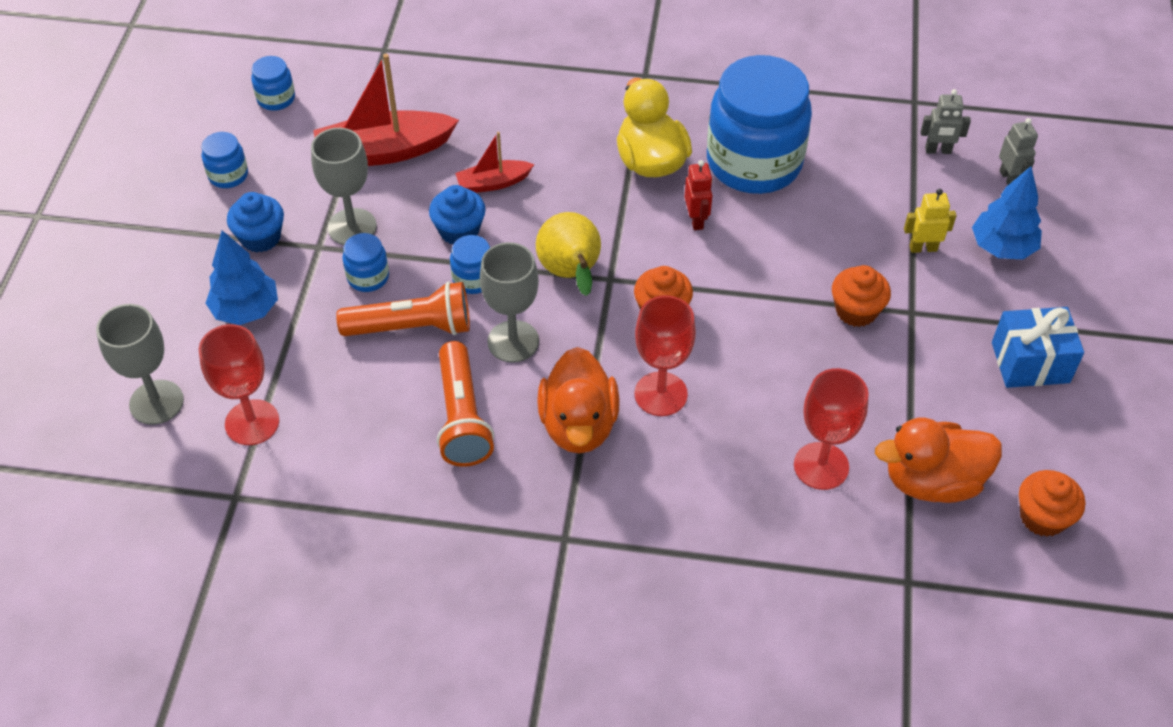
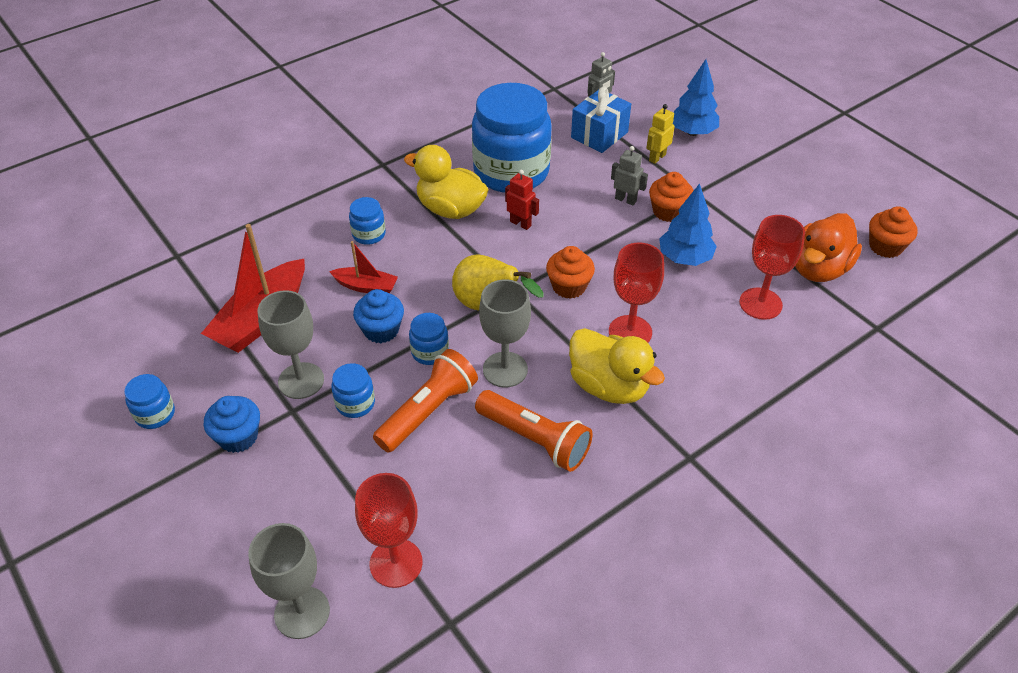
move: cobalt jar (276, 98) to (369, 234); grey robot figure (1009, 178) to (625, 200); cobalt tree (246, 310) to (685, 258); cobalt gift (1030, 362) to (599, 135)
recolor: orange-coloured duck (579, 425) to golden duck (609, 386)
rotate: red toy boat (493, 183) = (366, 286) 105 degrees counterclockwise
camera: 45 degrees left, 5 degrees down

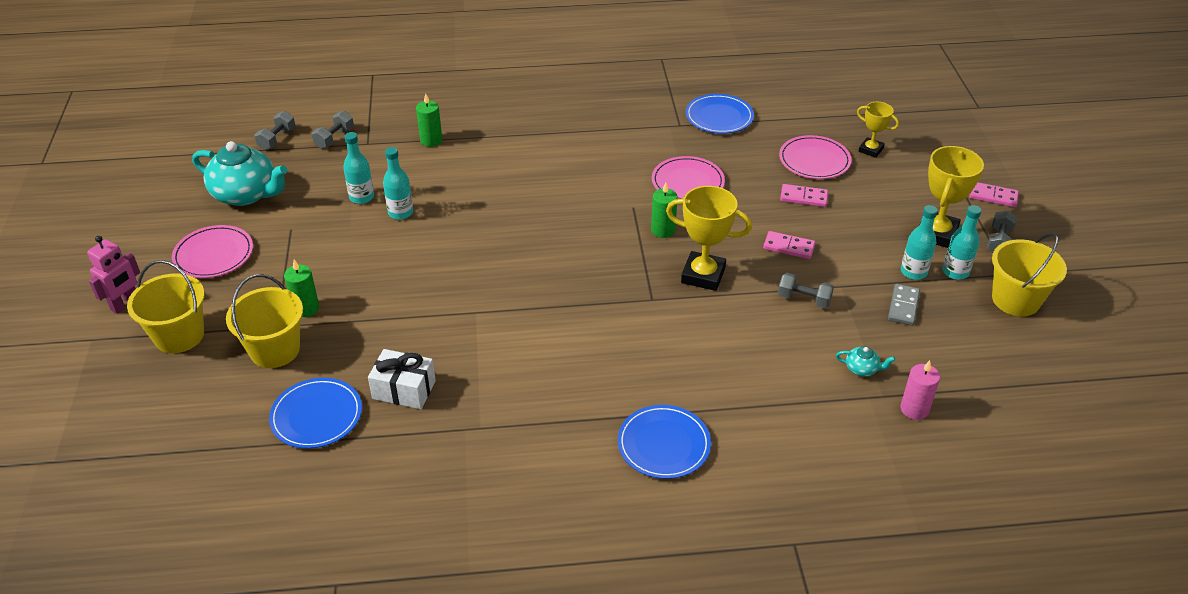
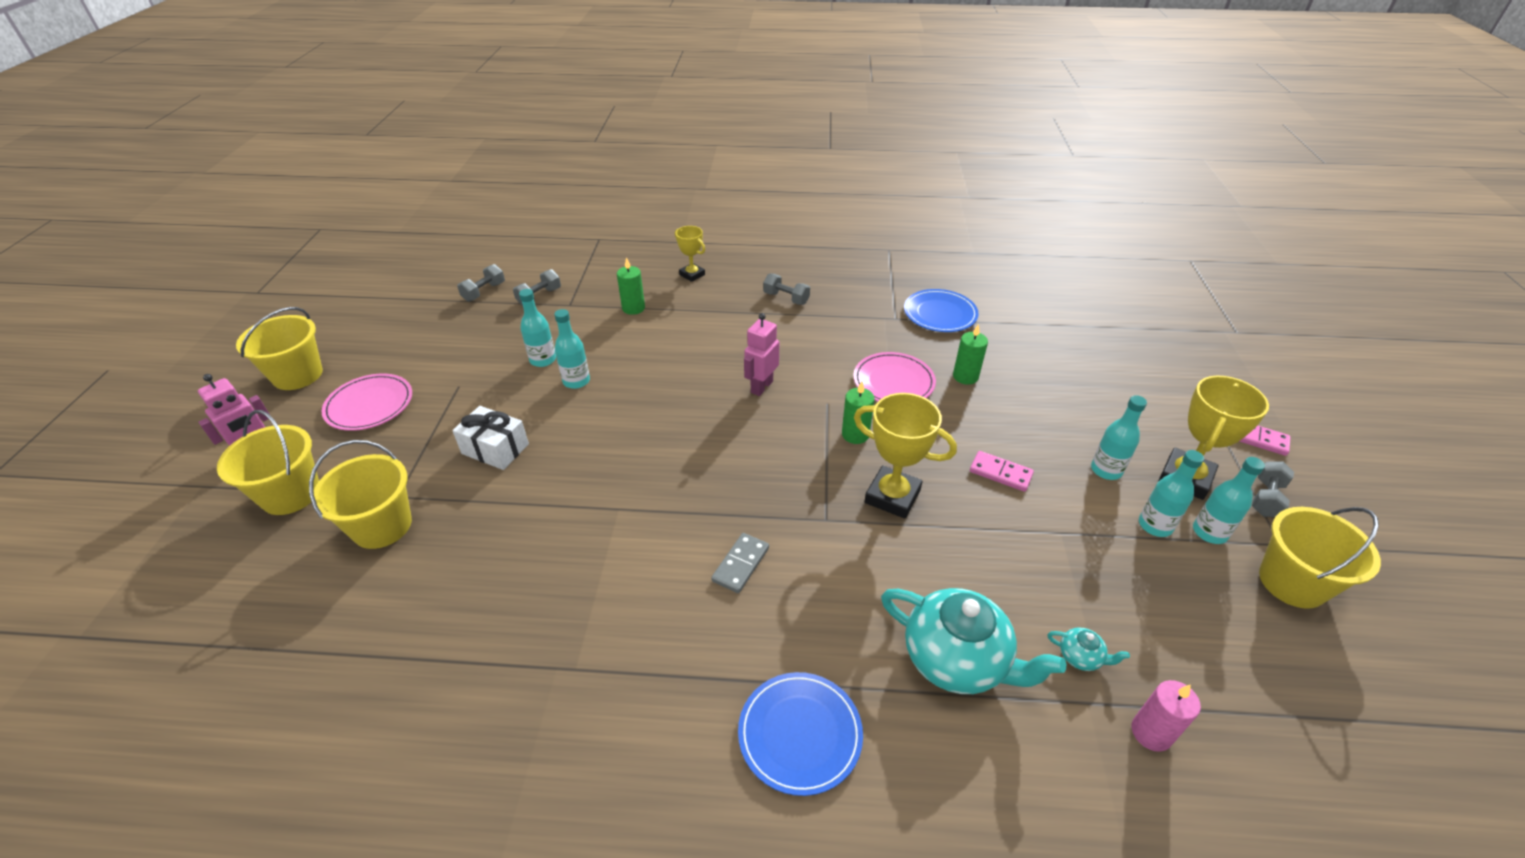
delete: rose-pink plate (814, 160); rose-pink domino (803, 197); cobalt plate (316, 416)
insert: golden bucket (297, 375); rose-pink robot figure (761, 387); turquoise drink bottle (1106, 470)
move: golden prize cup (870, 150) to (692, 275); turquoise china teapot (246, 194) to (956, 659); leaf-green pillar candle (306, 308) to (965, 376); grey free weight (804, 299) to (786, 298); grey domino (903, 306) to (741, 564); pure white gift (404, 390) to (495, 449)
camera: 10 degrees right, 0 degrees up

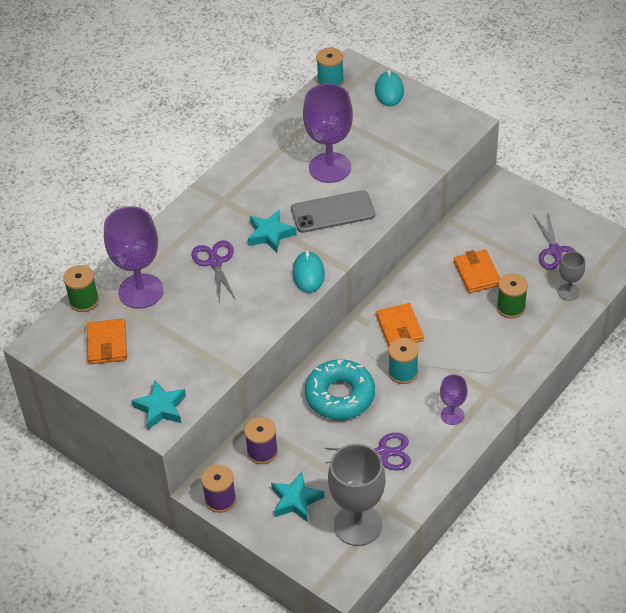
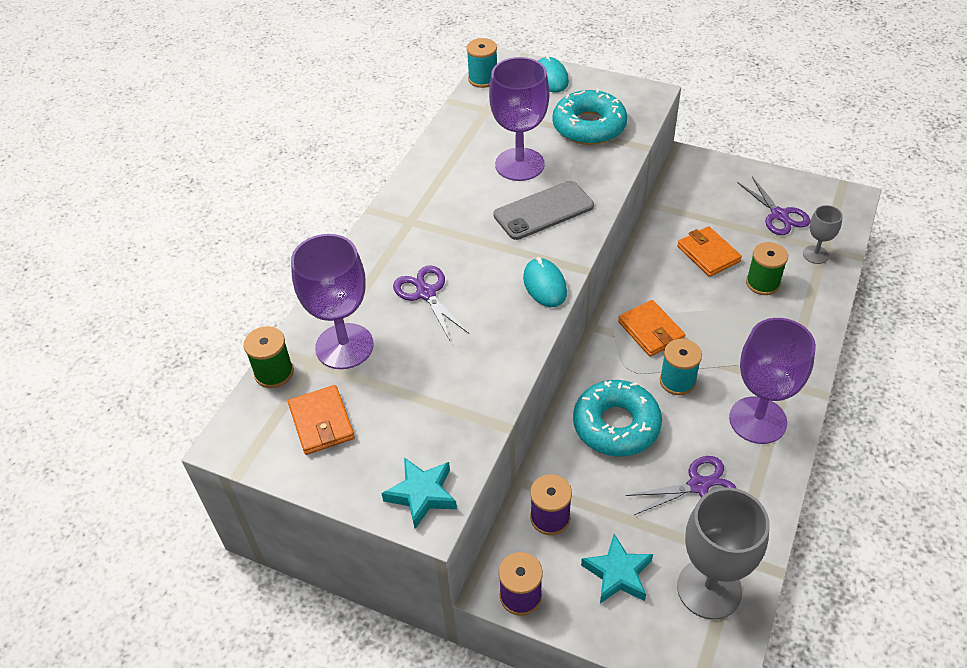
delete: turquoise star shape (270, 234)
insert: turquoise glazed donut (589, 126)
resize: royal purple wine glass (452, 415) = (757, 420) x1.95
camera: 15 degrees left, 0 degrees up

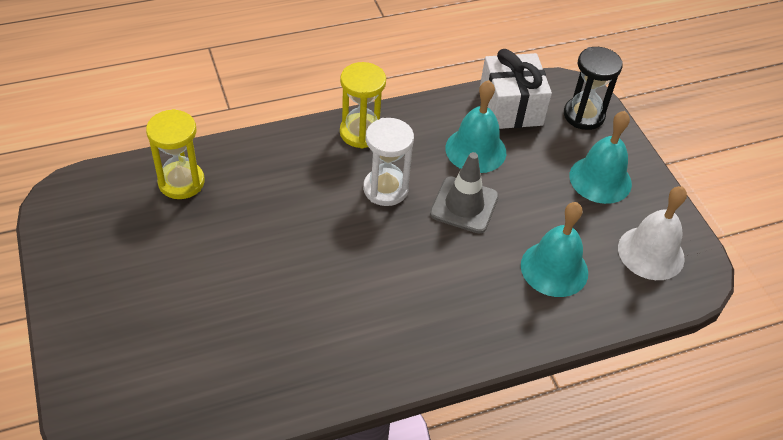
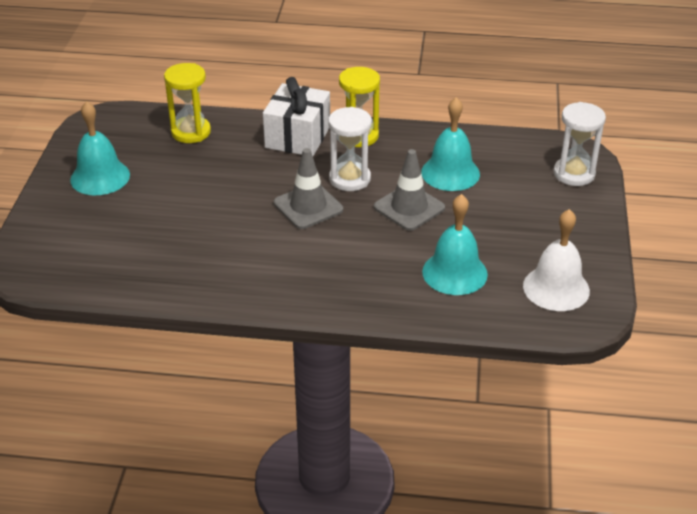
insert: grey road cone (308, 206)
move: pure white gift (510, 107) to (297, 137); turquoise hand bell (600, 179) to (100, 177)
recolor: jet-black hourglass (583, 115) to pure white hourglass (574, 174)
camera: 30 degrees right, 10 degrees down

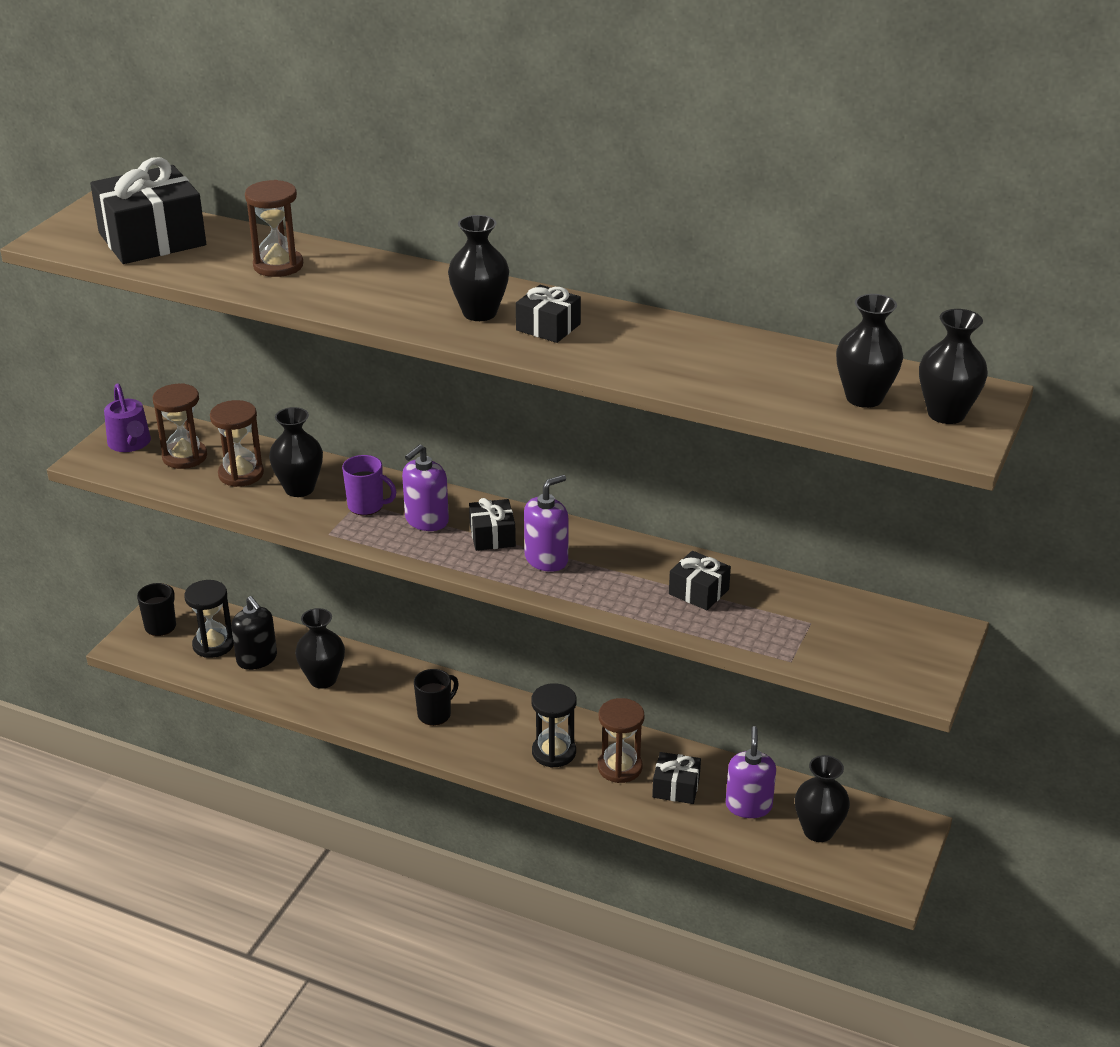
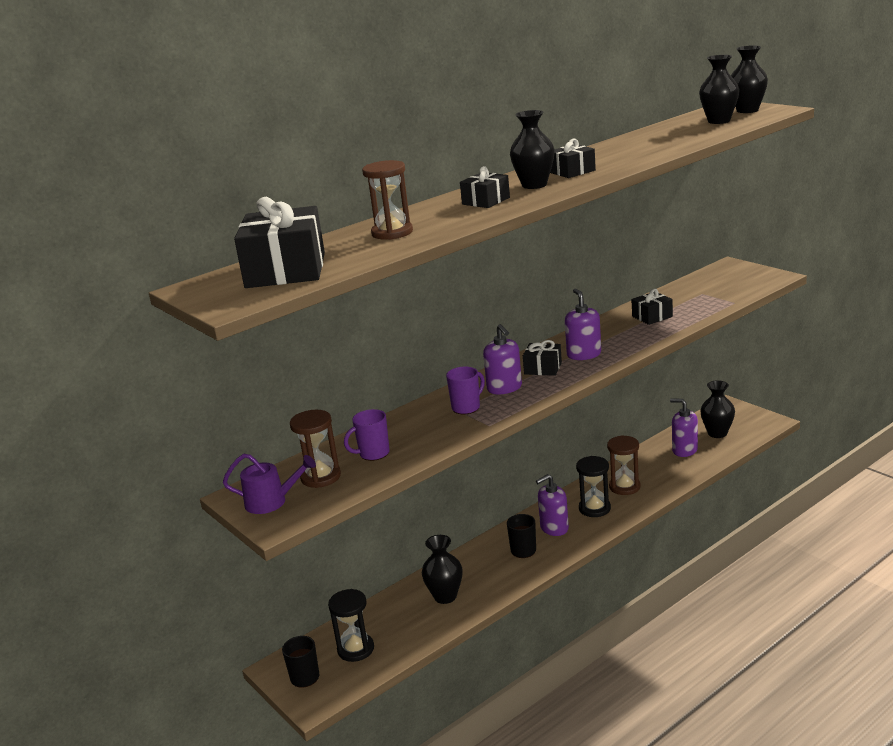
delete: jet-black tall vase (299, 488); jet-black soap pump (257, 659)
insert: royal purple soap pump (554, 528)
move: jet-black gift (676, 787) to (486, 201)
replace: brown hourglass (241, 474) to royal purple coffee mug (373, 454)
camera: 60 degrees left, 10 degrees down

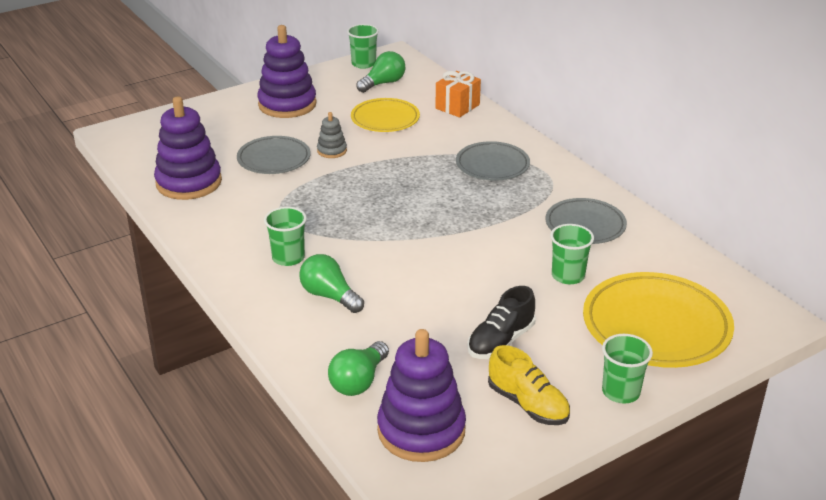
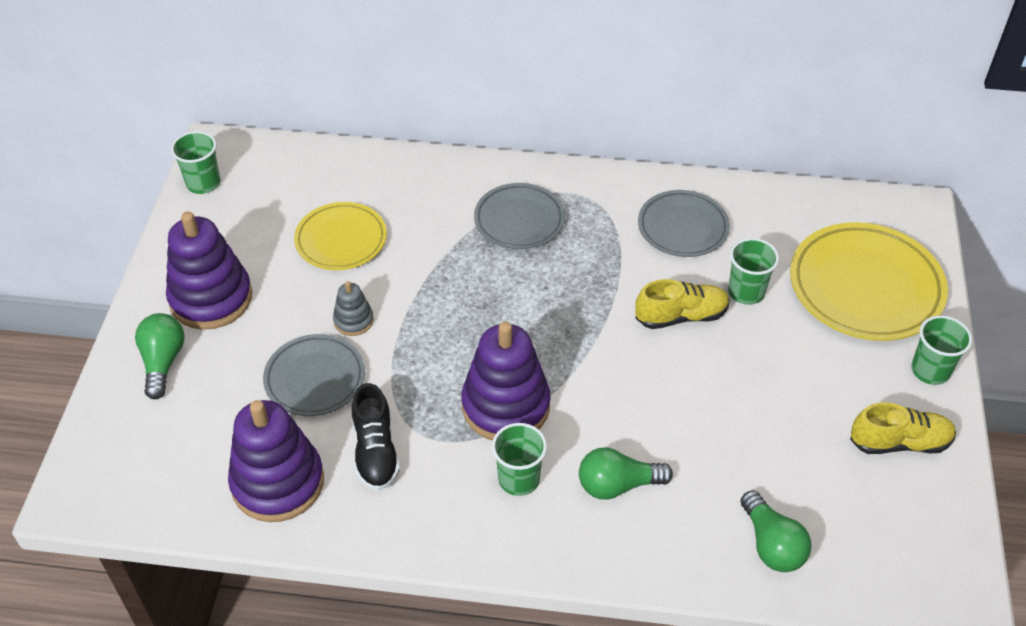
delete: orange-coloured gift (457, 106)
insert: golden sneaker (681, 316)
move: leaf-green bulb (383, 83) to (163, 362); jet-black sneaker (501, 341) to (375, 451); royal purple stacking toy (421, 430) to (505, 406)
camera: 50 degrees left, 15 degrees up

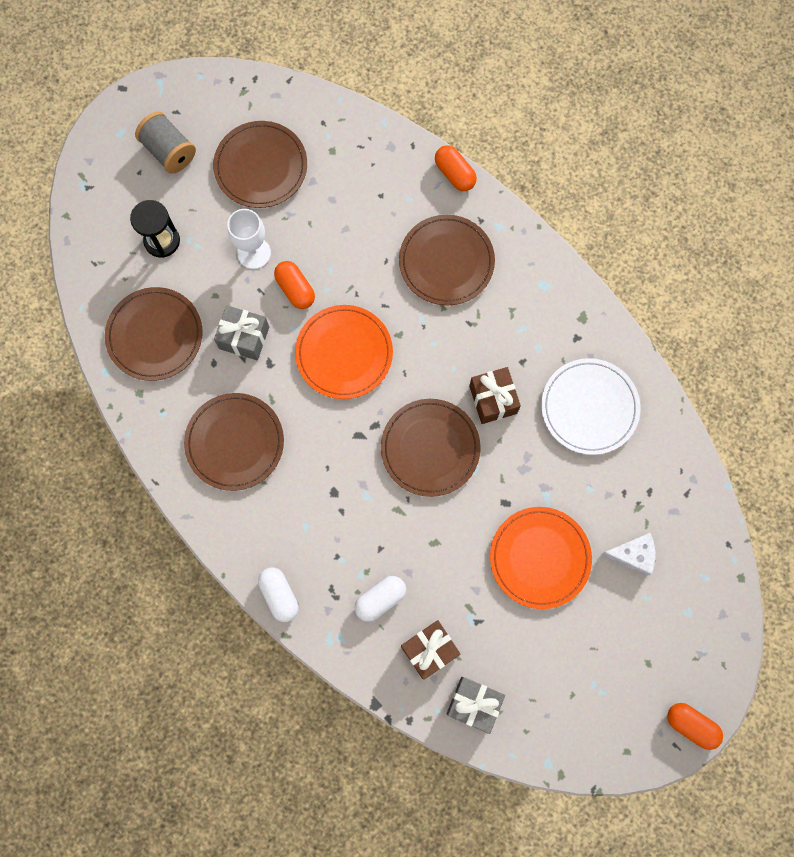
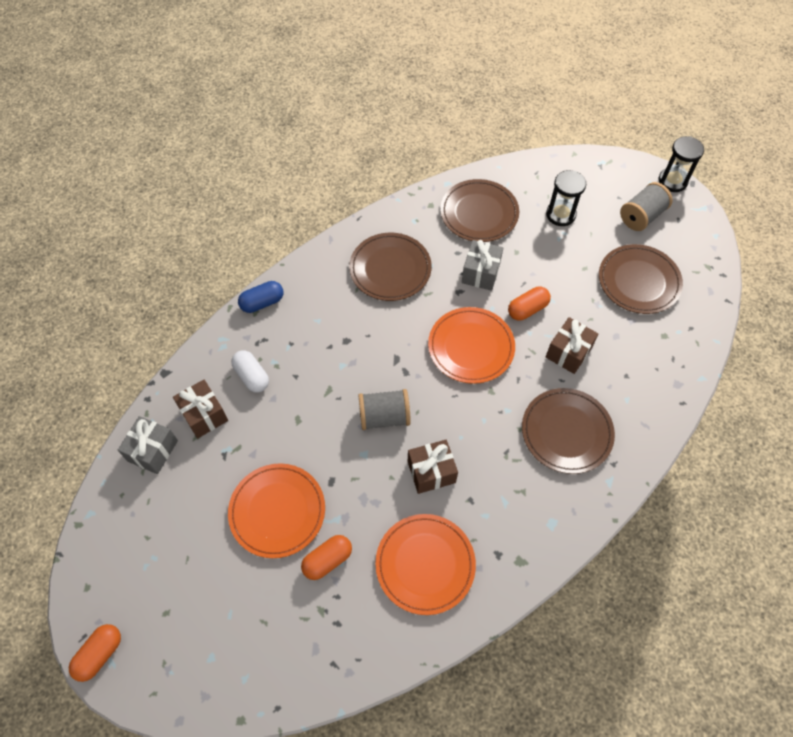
delete: pure white wine glass (254, 253); pure white piece of cheese (632, 554)
insert: jet-black hourglass (672, 181); brown gift (568, 352)
move: orange-coloured capsule (454, 174) to (327, 560)
replace: brown plate (430, 448) to grey reel of thread (384, 416)
recolor: pure white plate (589, 407) to orange-coloured plate (425, 564); pure white capsule (279, 595) to cobalt capsule (262, 302)
camera: 90 degrees right, 15 degrees down

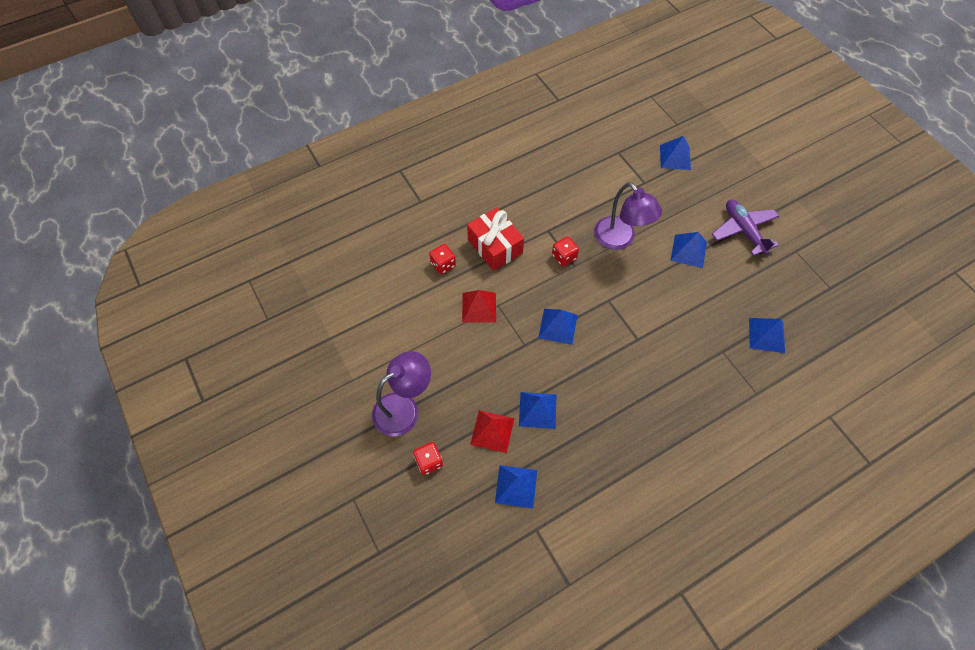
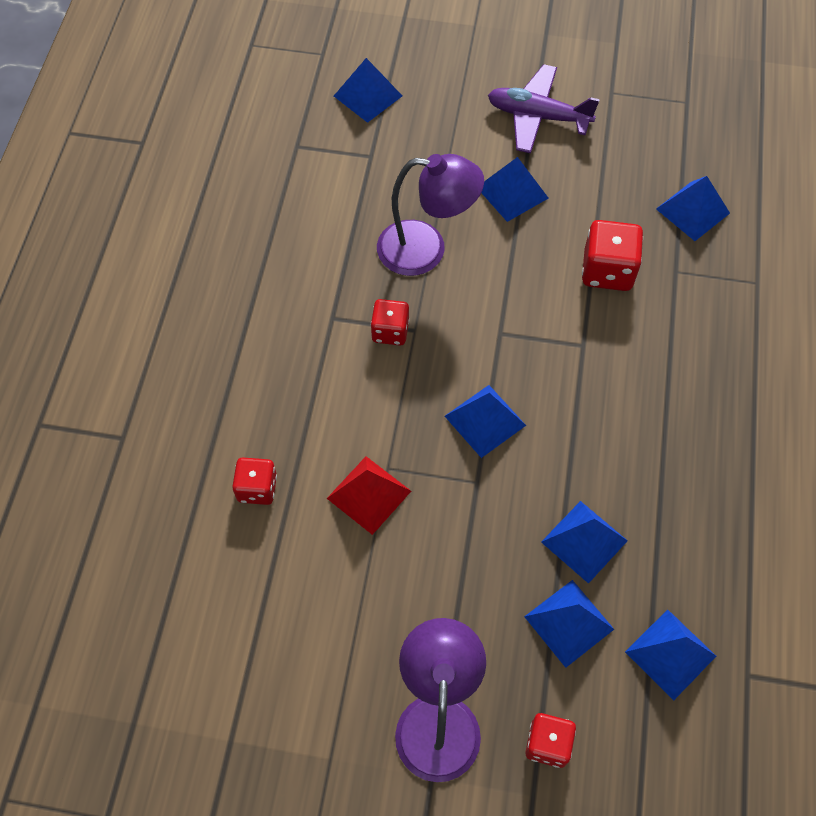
delete: red gift (495, 246)
insert: red dice (607, 271)
recolor: red pyramid (492, 431) to cobalt pyramid (568, 623)
camera: 50 degrees left, 0 degrees up

